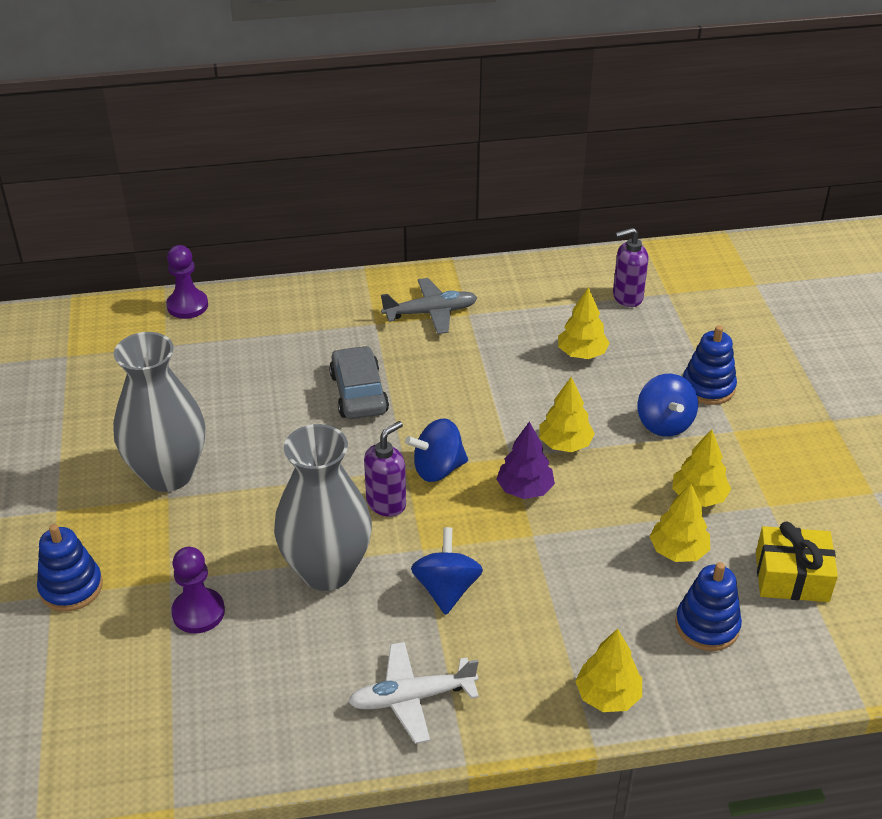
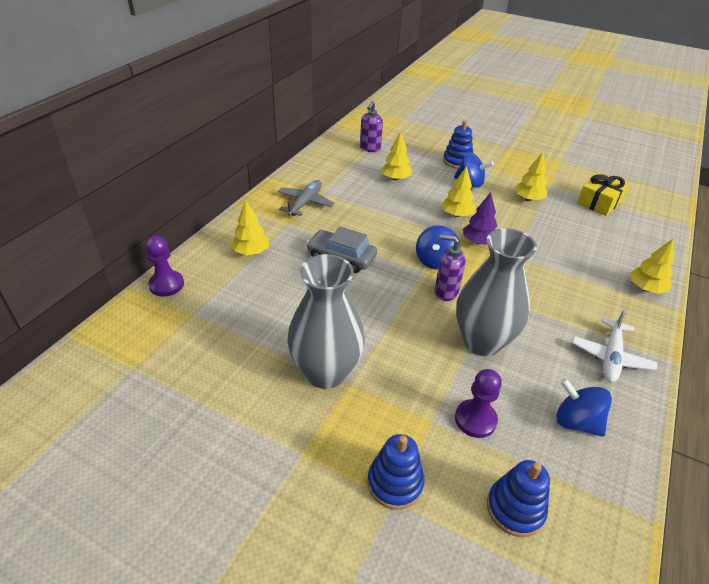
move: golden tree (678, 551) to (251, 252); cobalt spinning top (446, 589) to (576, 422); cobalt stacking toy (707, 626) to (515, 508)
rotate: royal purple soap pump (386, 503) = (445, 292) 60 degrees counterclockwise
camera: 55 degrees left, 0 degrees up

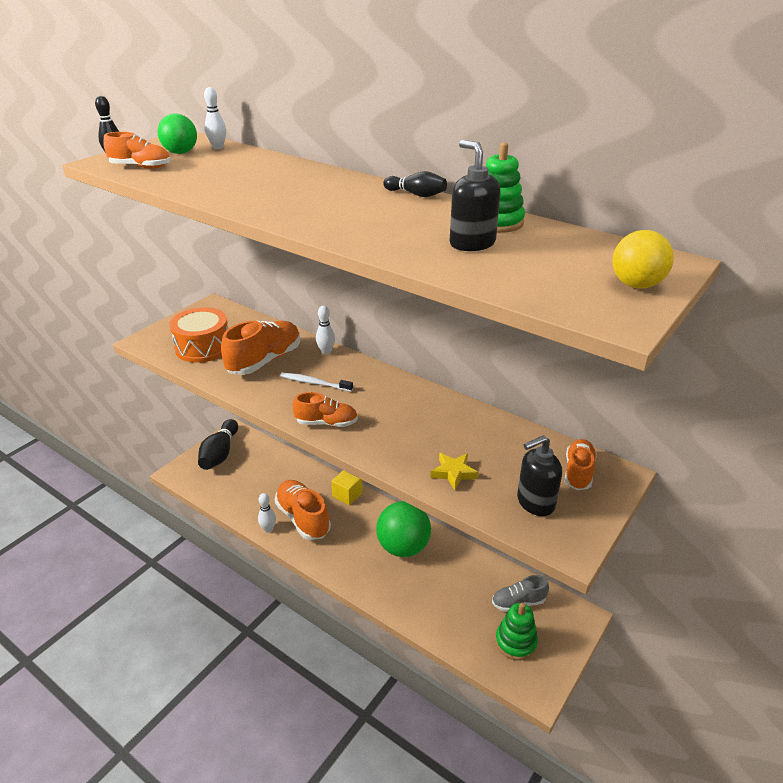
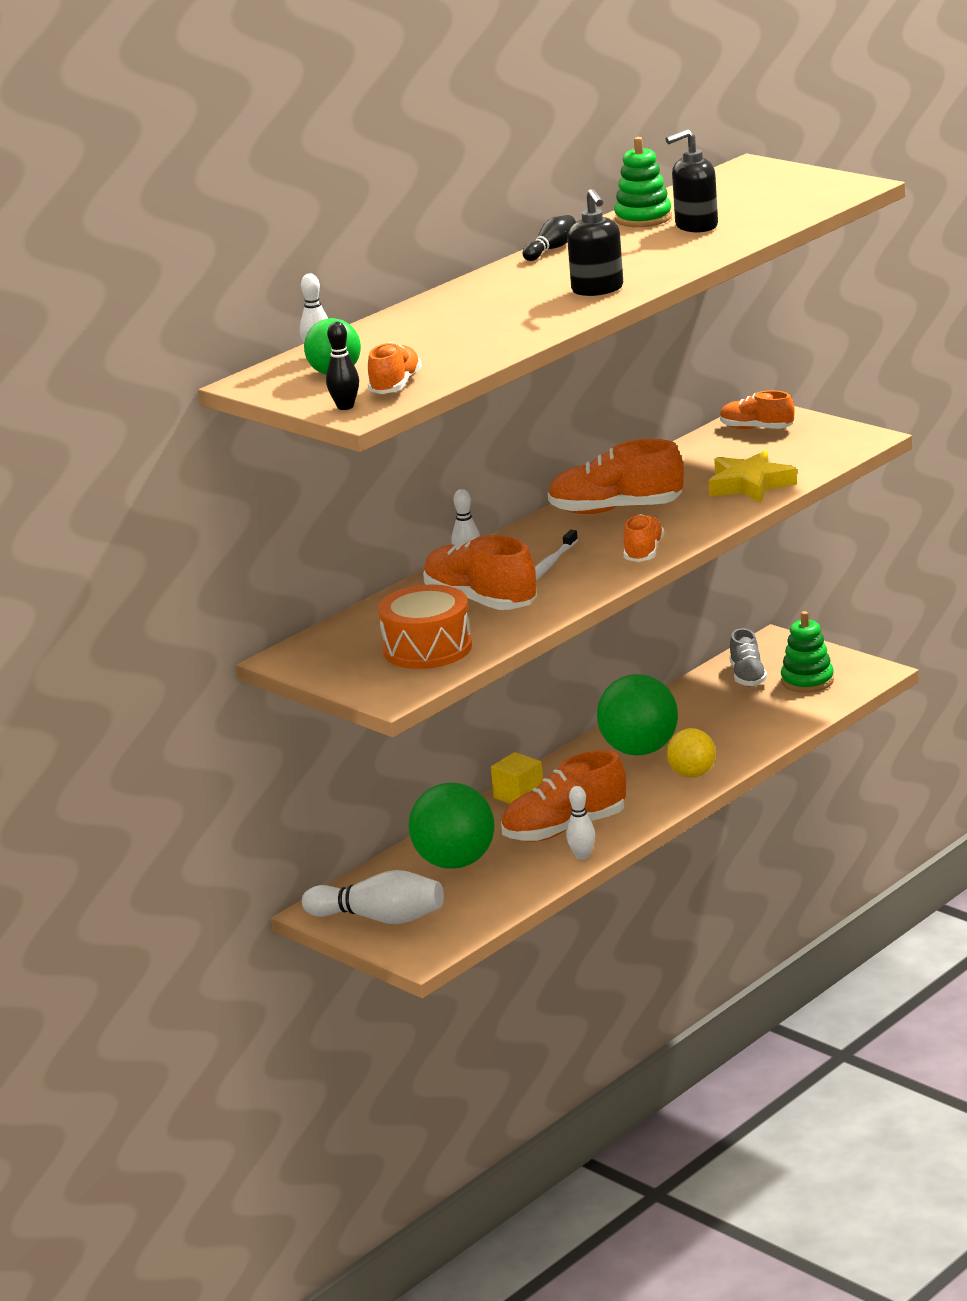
insert: orange-coloured sneaker (616, 510); leaf-green ball (455, 862)
move: golden ball (636, 285) to (692, 774); jet-black soap pump (535, 502) to (597, 289)
recolor: jet-black bowling pin (220, 454) to pure white bowling pin (380, 918)
resize: golden star shape (453, 473) = (750, 484) x1.62
camera: 80 degrees left, 10 degrees down

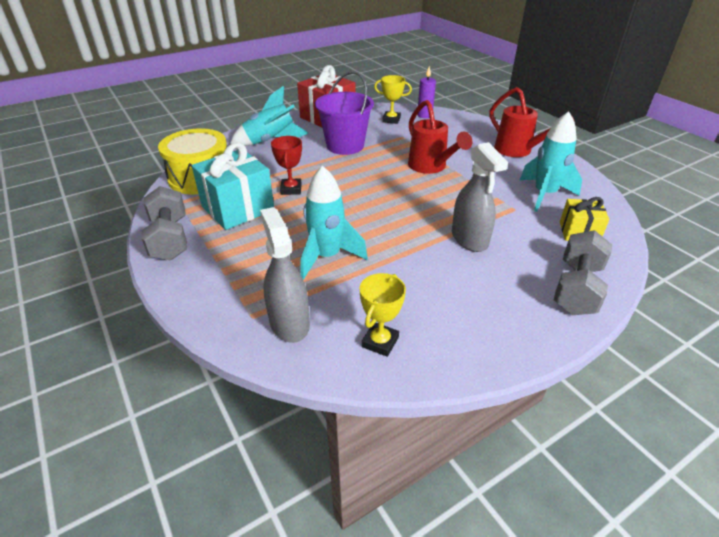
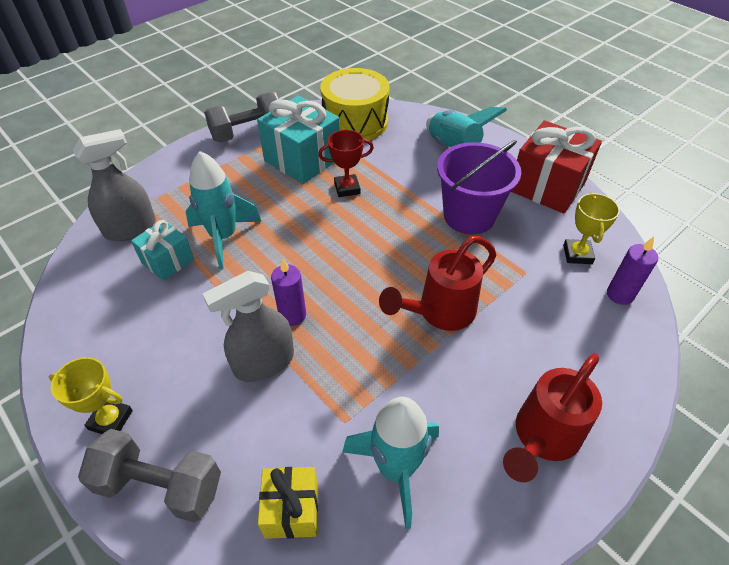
insert: turquoise gift (167, 261); royal purple pillar candle (292, 315)
move: golden prize cup (380, 342) to (111, 420)
camera: 80 degrees right, 10 degrees up

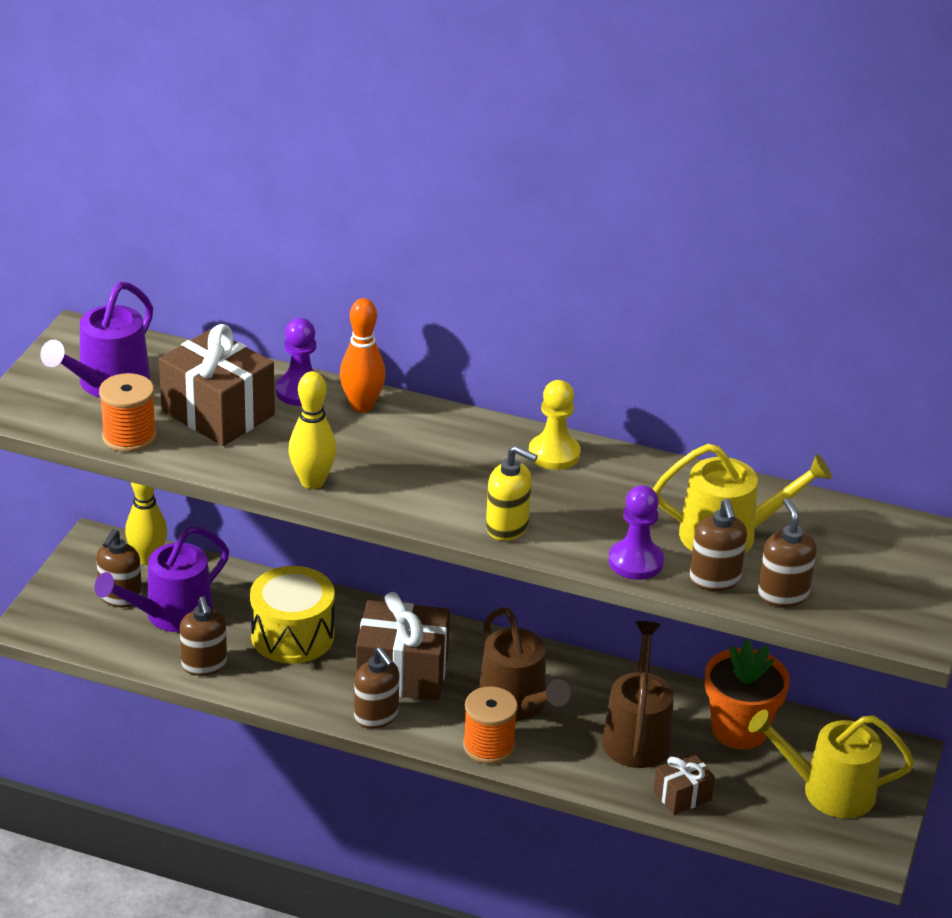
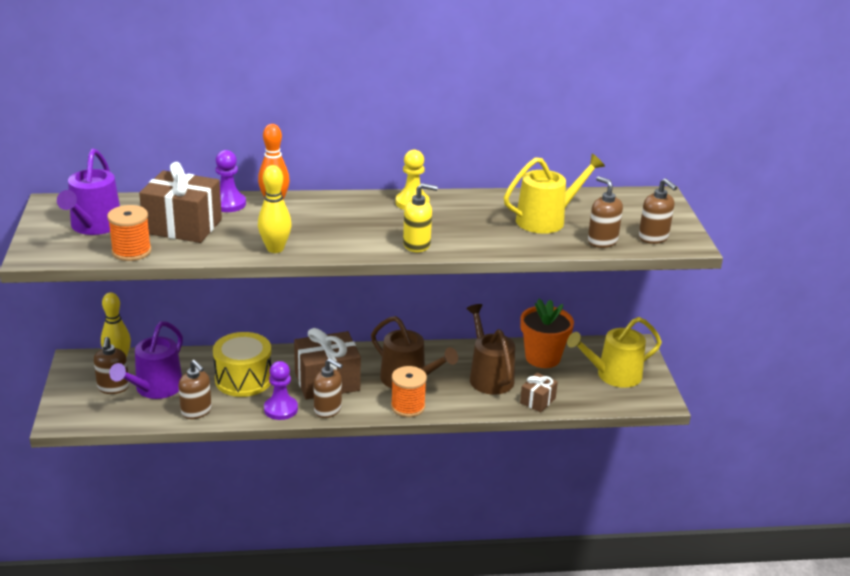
move: royal purple game pawn (635, 562) to (280, 409); brown soap pump (715, 579) to (653, 238)
camera: 25 degrees left, 5 degrees down

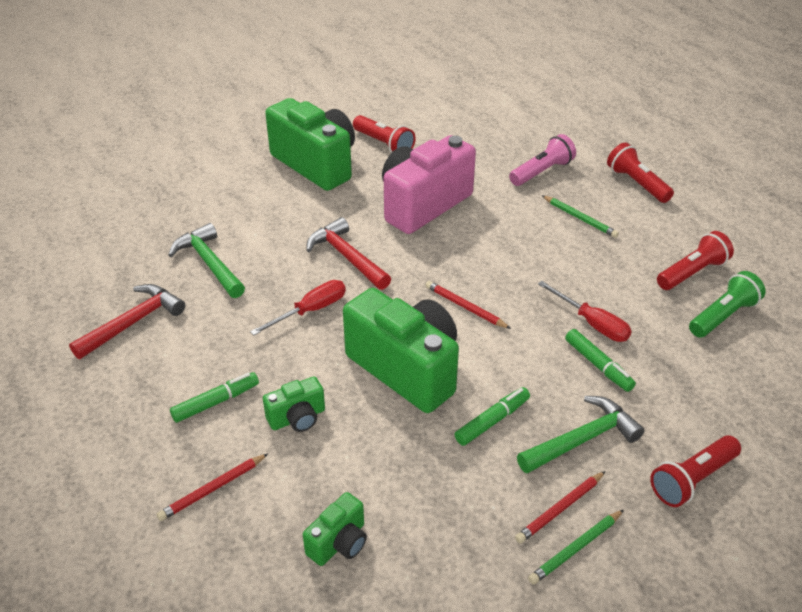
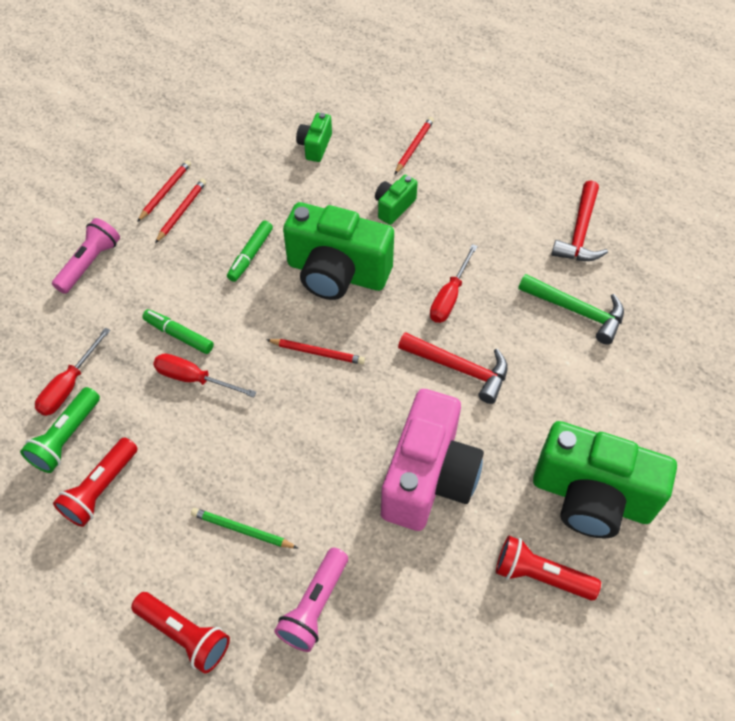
delete: leaf-green marker pen (215, 402); leaf-green hammer (582, 439)
insert: red flat screwdriver (69, 385)
recolor: red torch (692, 480) to rose-pink torch (90, 263); leaf-green lead pencil (575, 549) to red lead pencil (165, 192)
camera: 155 degrees right, 15 degrees up

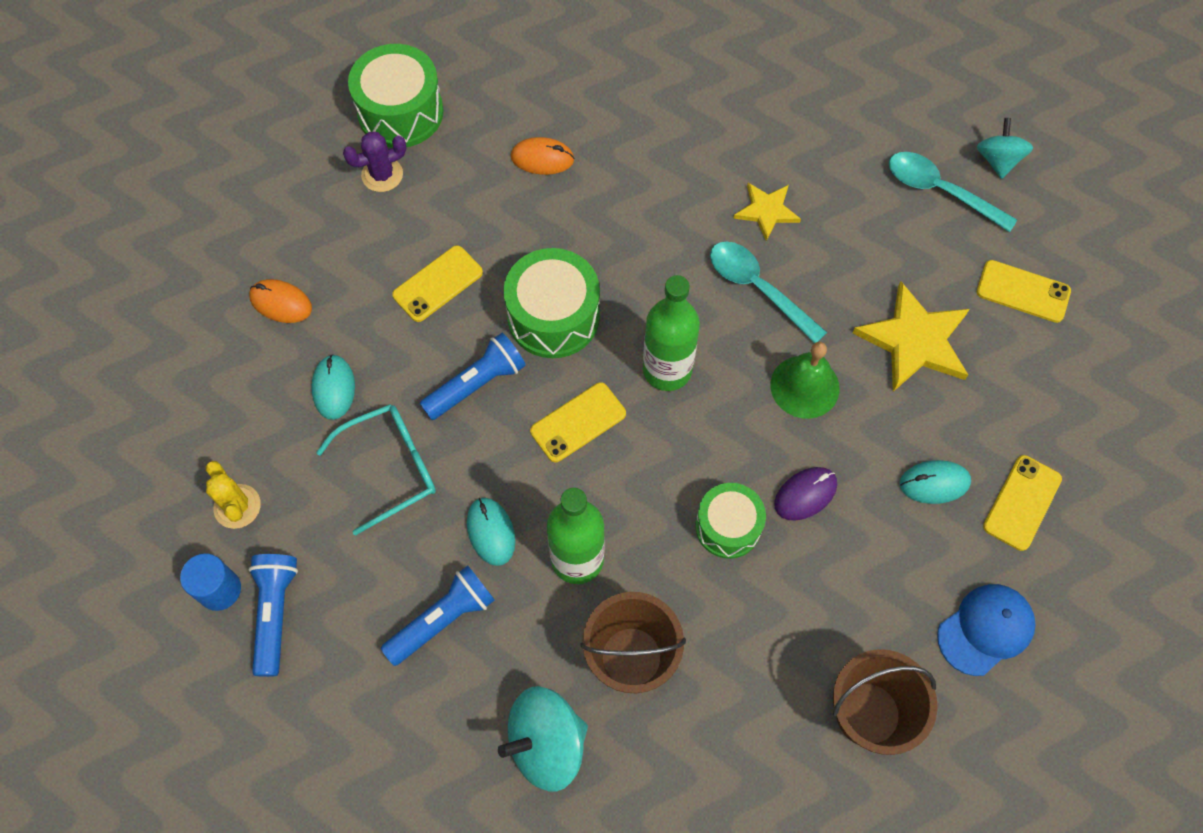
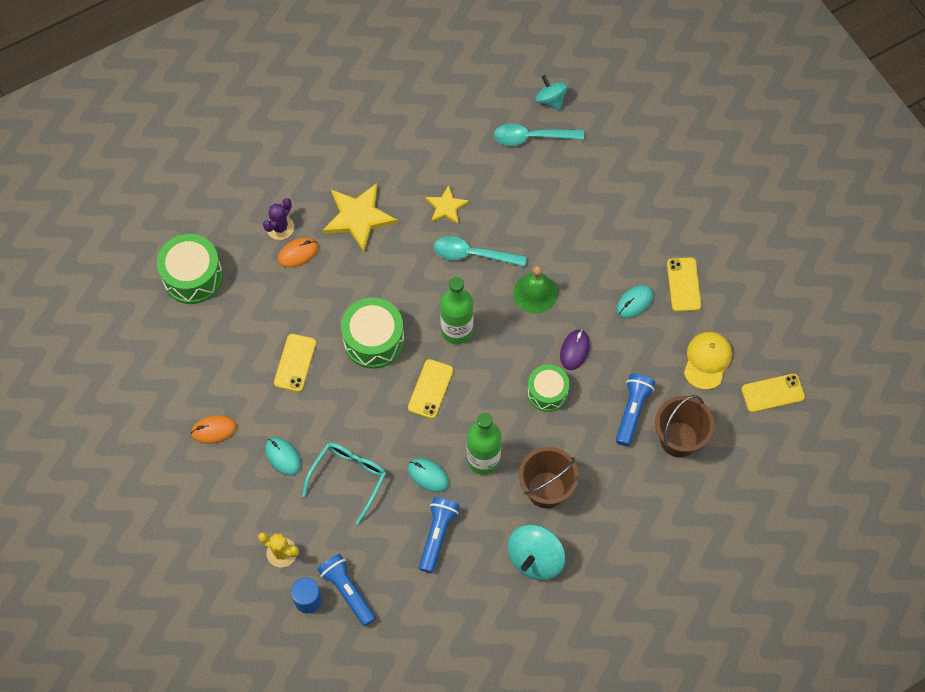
move: royal purple saguaro cactus (382, 175) to (280, 227); golden smartphone (1023, 291) to (772, 393); golden star shape (914, 340) to (358, 217); cobalt torch (477, 384) to (632, 411)
recolor: cobalt cap (985, 629) to golden cap (707, 360)
camera: 35 degrees left, 0 degrees up

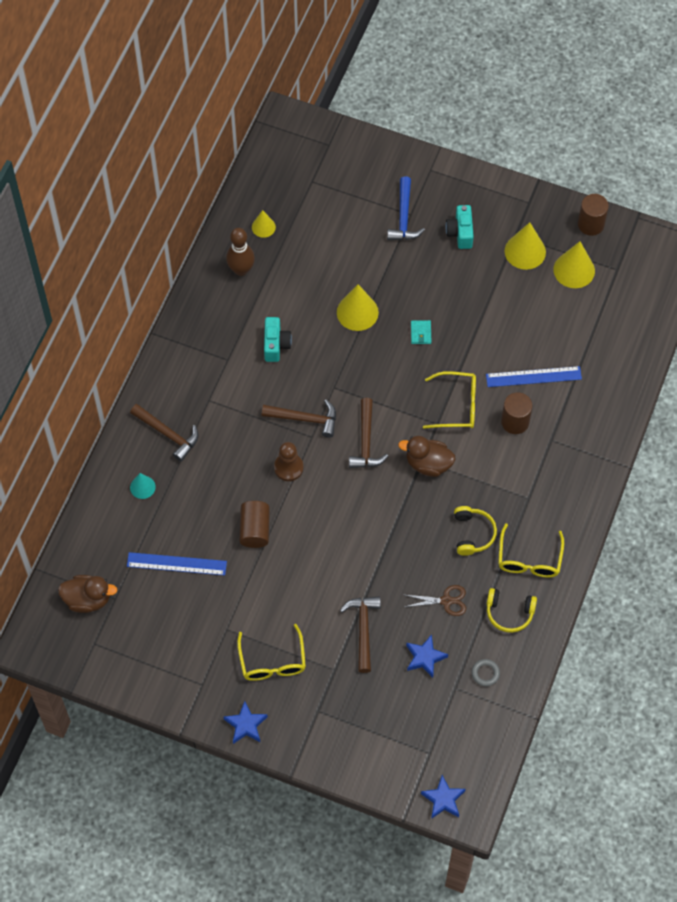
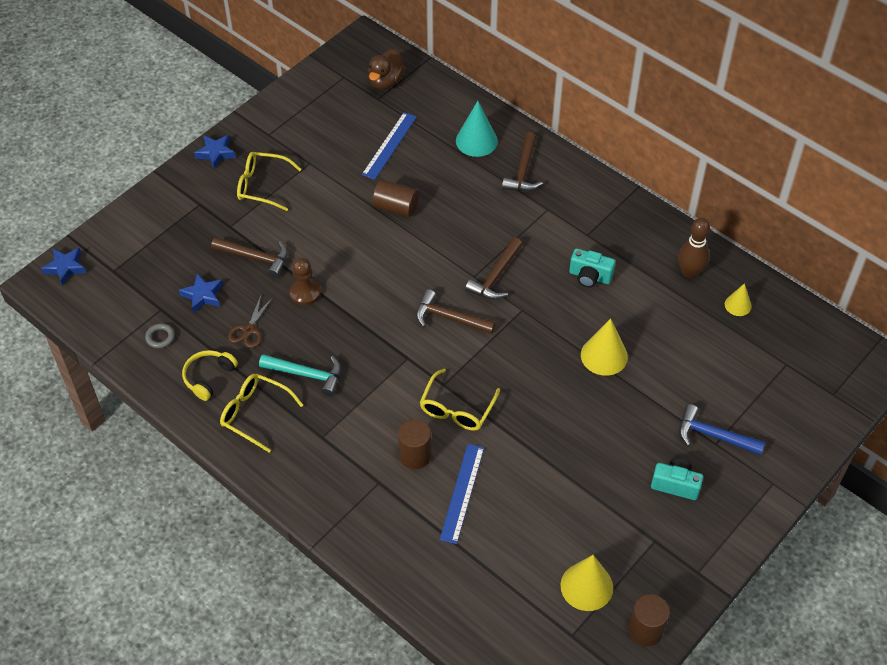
delete: golden solid cone (525, 251); turquoise wallet (421, 333); brown duck (428, 464)
move: brown game pawn (288, 468) to (305, 293)
replace: golden headphones (472, 534) to turquoise hammer (307, 374)
rotate: brown hammer (168, 434) = (523, 171) 45 degrees counterclockwise
resize: turquoise solid cone (142, 487) = (476, 141) x1.71
camera: 110 degrees right, 10 degrees down

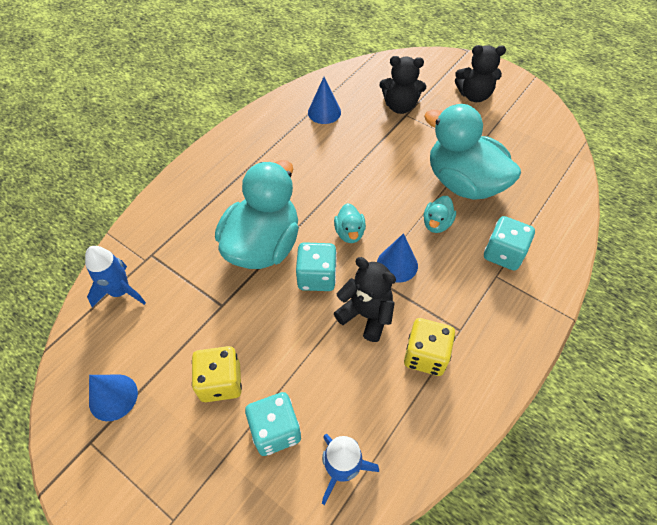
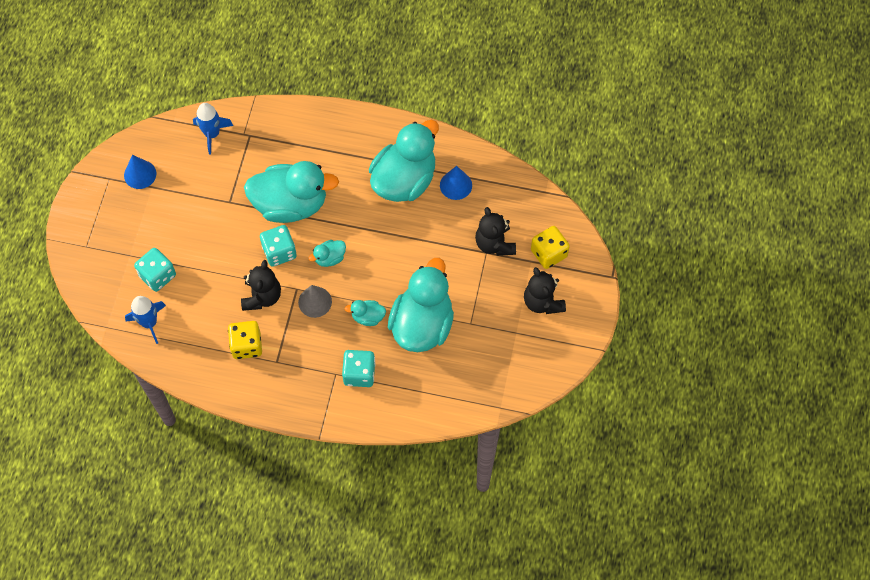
insert: turquoise duck (404, 180)
move: golden dice (221, 382) to (548, 253)
recolor: cobalt solid cone (397, 264) to grey solid cone (315, 302)
camera: 65 degrees right, 10 degrees up

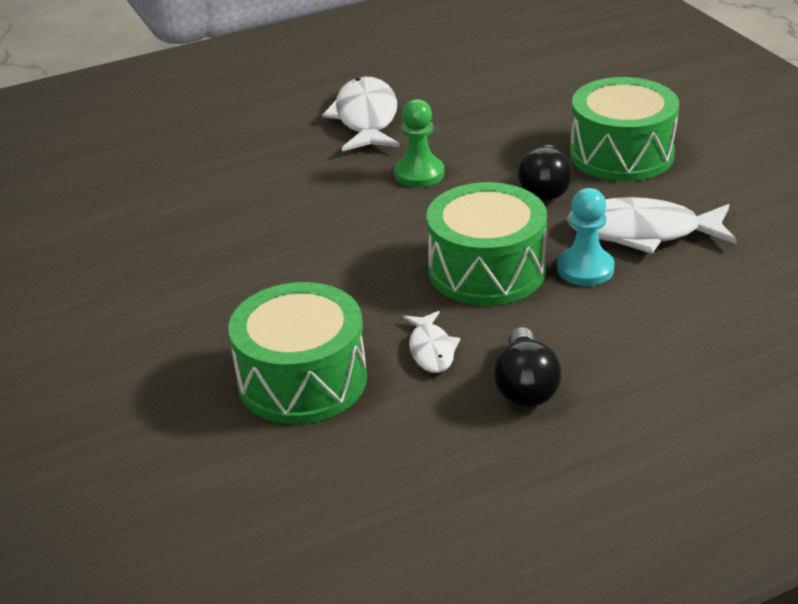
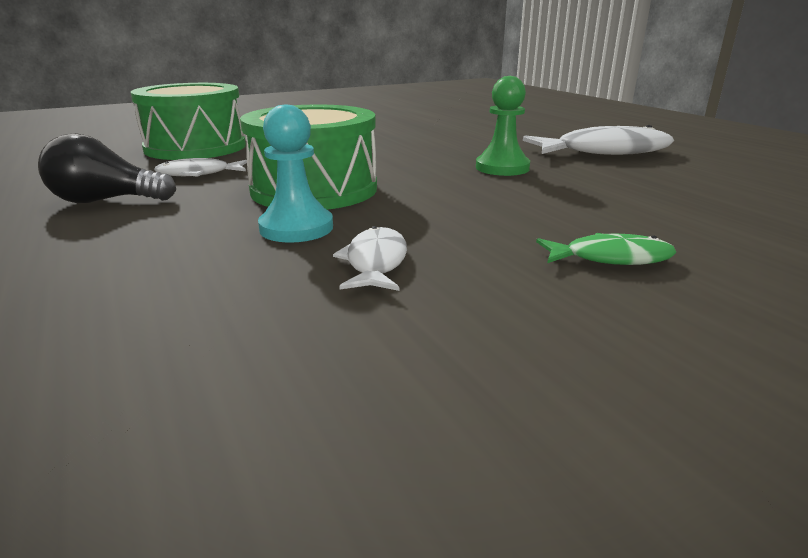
delete: jet-black bulb (545, 189)
replace: leaf-green drum (621, 154) to leaf-green toy fish (610, 258)
resize: pure white toy fish (642, 232) = (375, 262) x0.53
camera: 85 degrees right, 10 degrees down

